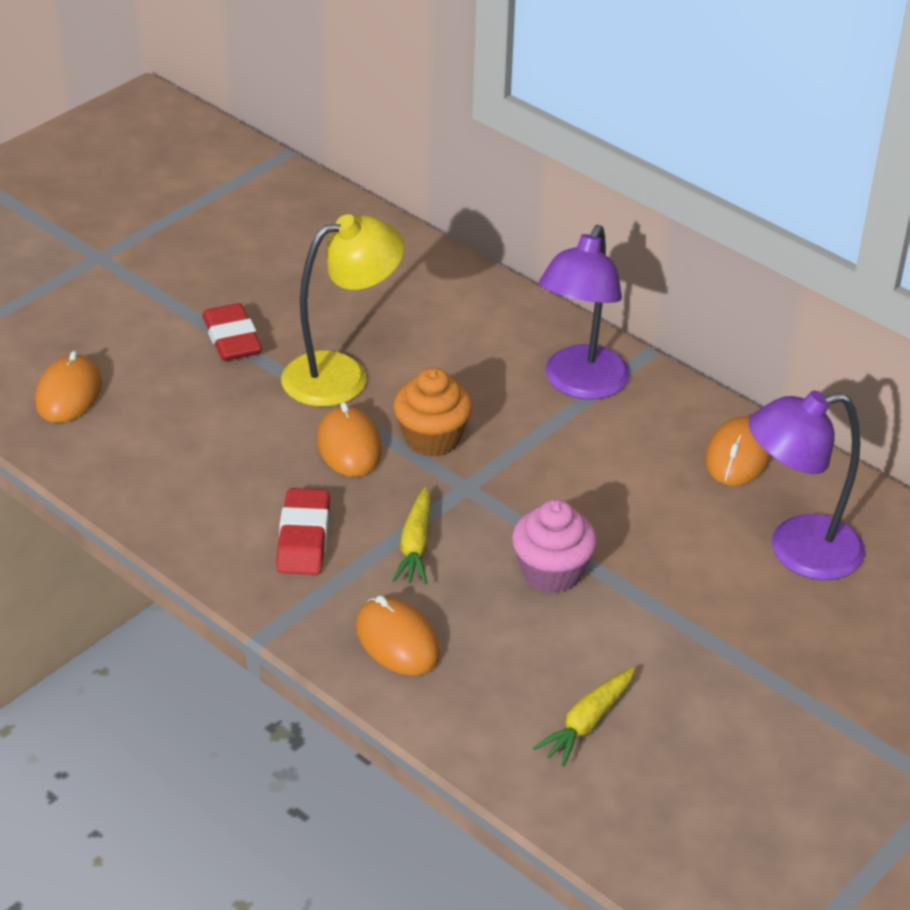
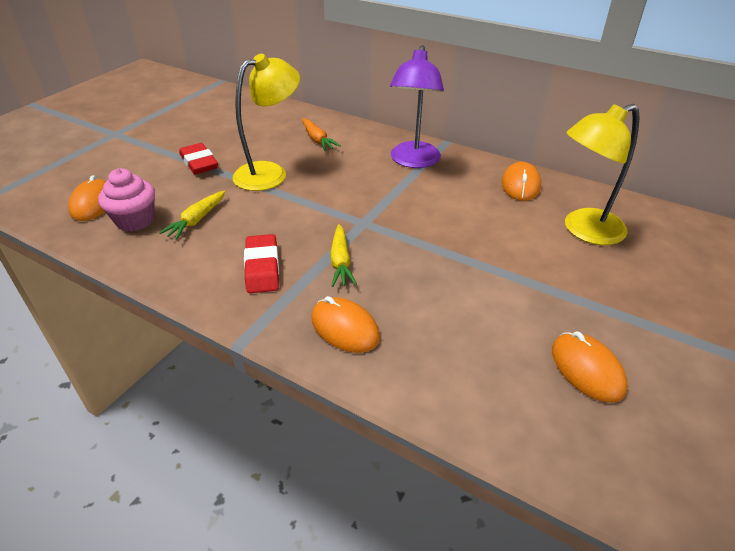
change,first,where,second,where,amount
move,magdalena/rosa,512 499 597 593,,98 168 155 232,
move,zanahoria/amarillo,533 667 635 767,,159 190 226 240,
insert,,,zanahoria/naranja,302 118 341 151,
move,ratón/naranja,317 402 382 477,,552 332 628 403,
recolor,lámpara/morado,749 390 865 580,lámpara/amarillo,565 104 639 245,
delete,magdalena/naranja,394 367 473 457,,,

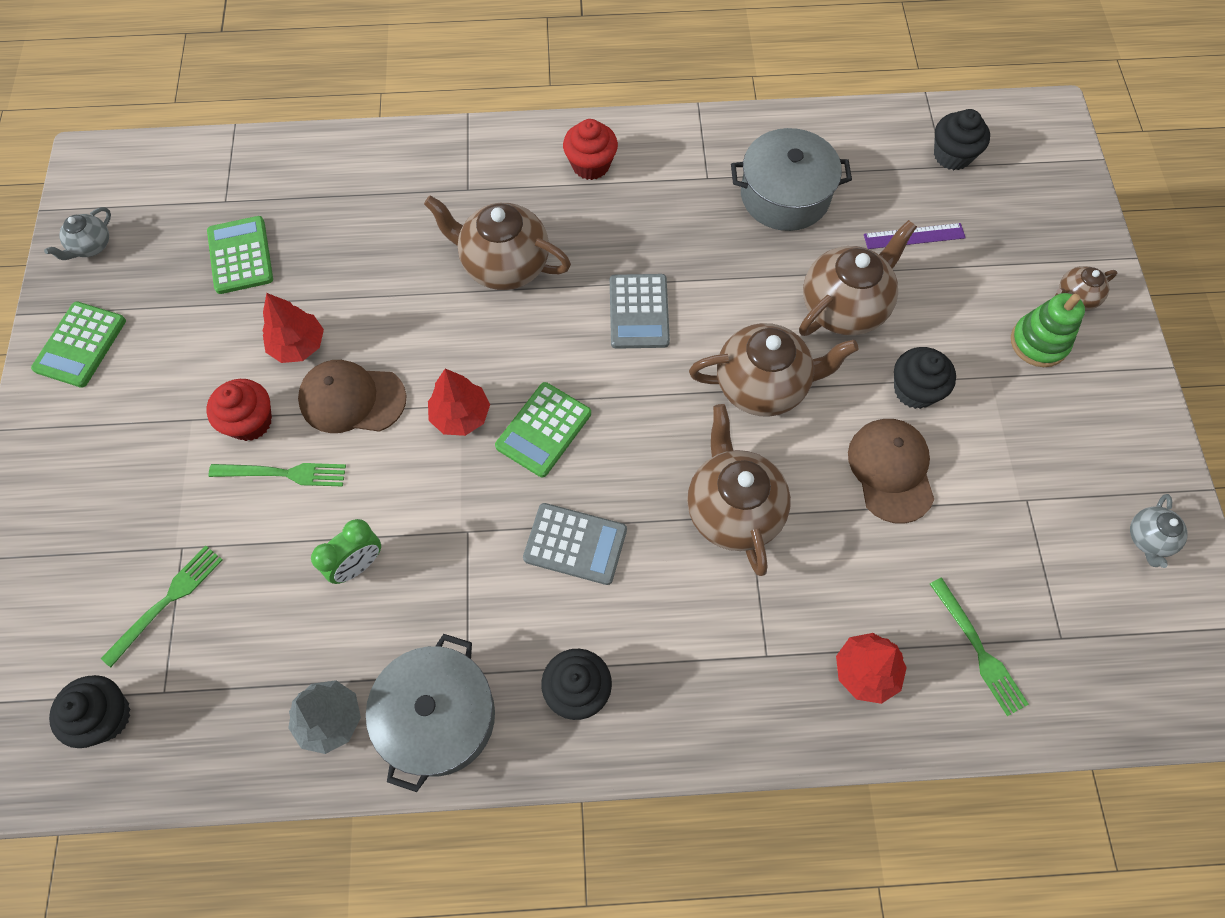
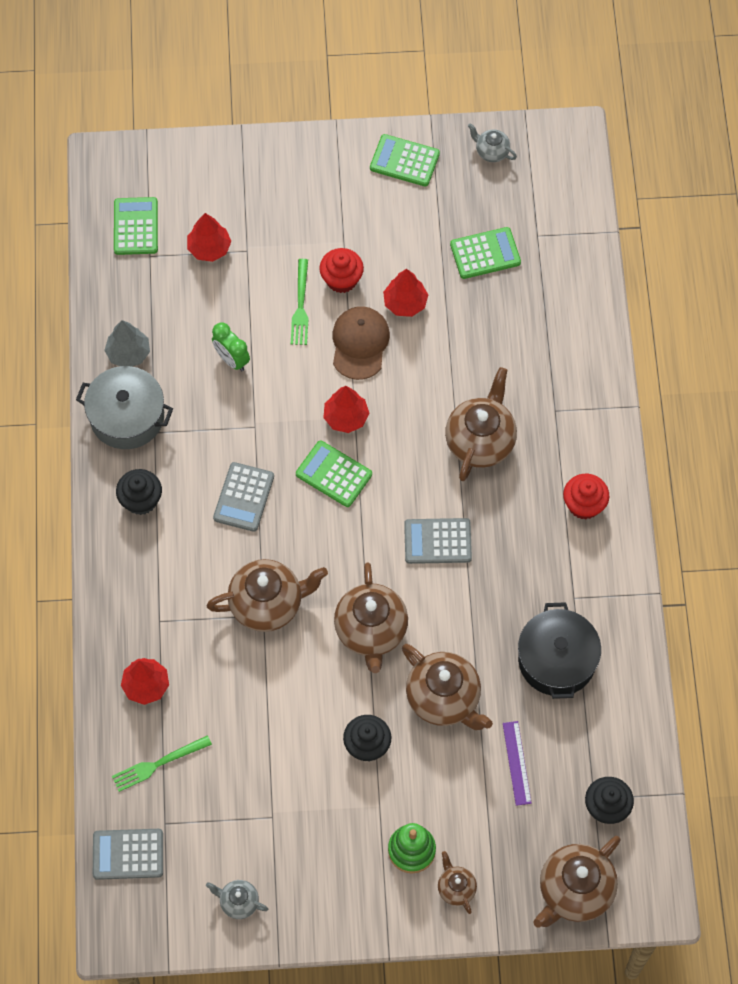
change,first,where,second,where,amount
insert,,,calculadora/gris,93 829 163 880,
replace,magdalena/negro,49 675 131 748,calculadora/verde,114 197 158 255,
replace,tenedor/verde,101 546 223 667,árbol/rojo,187 213 232 262,
recolor,olla/gris,731 128 852 231,olla/negro,518 602 601 699,
insert,,,tetera/marrón,533 836 620 928,
delete,gorra/marrón,848 419 934 524,,,

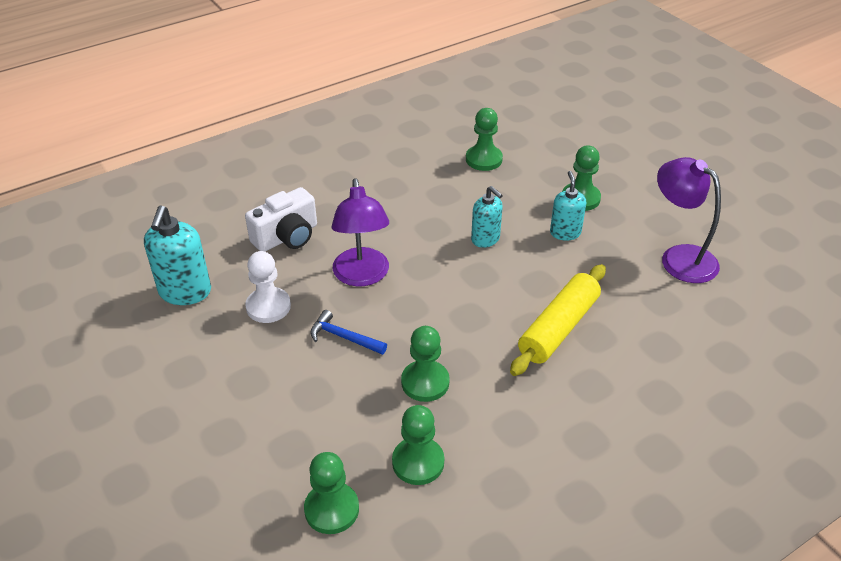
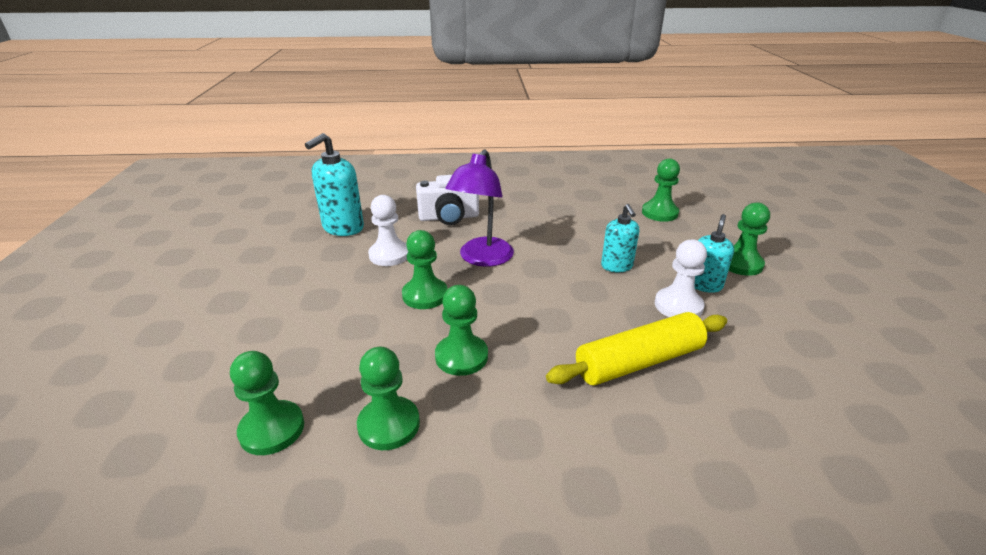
change,first,where,second,where,amount
replace,martillo/azul,310 310 387 355,peón/verde,402 230 448 309,
insert,,,peón/blanco,655 239 707 317,
delete,lámpara/morado,657 157 721 283,,,

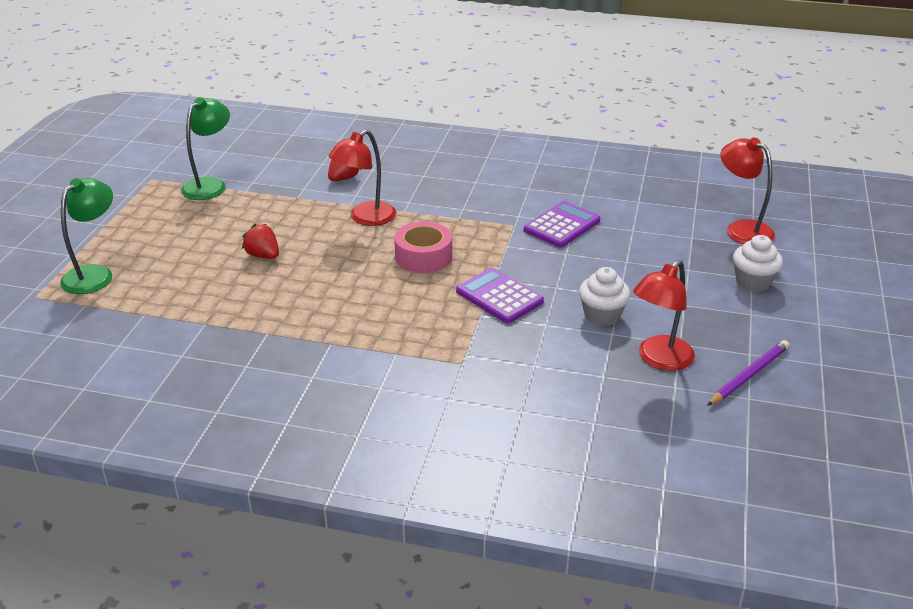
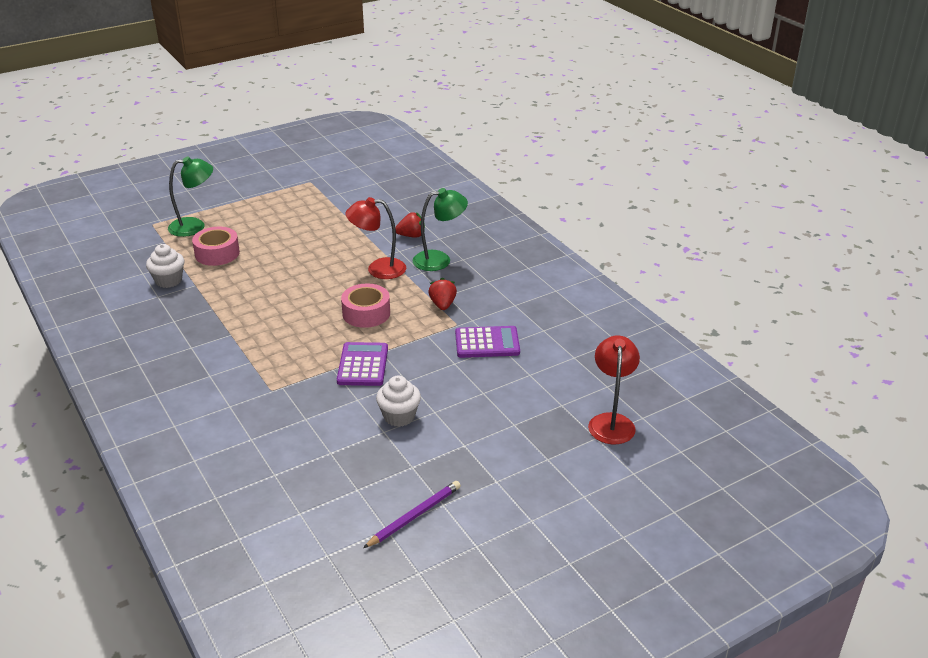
change,first,where,second,where,amount
move,magdalena/blanco,733 235 783 292,,146 244 184 288,
insert,,,cinta adhesiva/rosa,192 227 240 266,
rotate,lápiz/morado,707 340 789 406,,363 481 461 548,45 degrees counterclockwise
move,lámpara/verde,181 97 230 200,,413 188 468 271,
move,fresa/rojo,242 223 279 259,,429 278 457 310,
delete,lámpara/rojo,633 260 695 371,,,

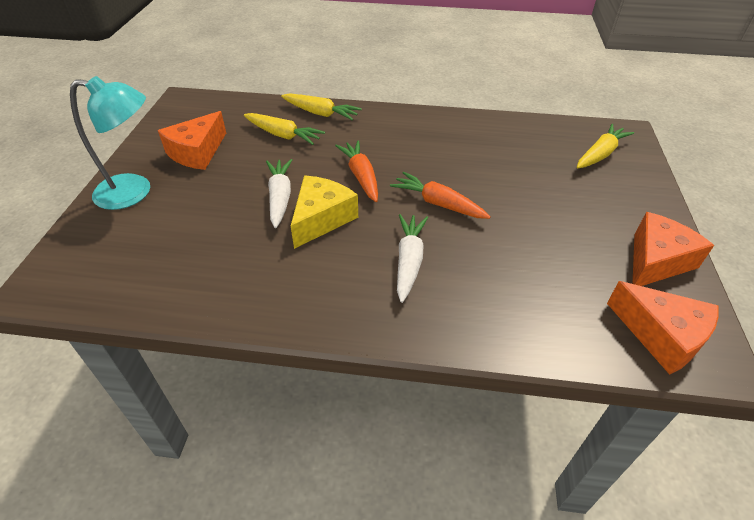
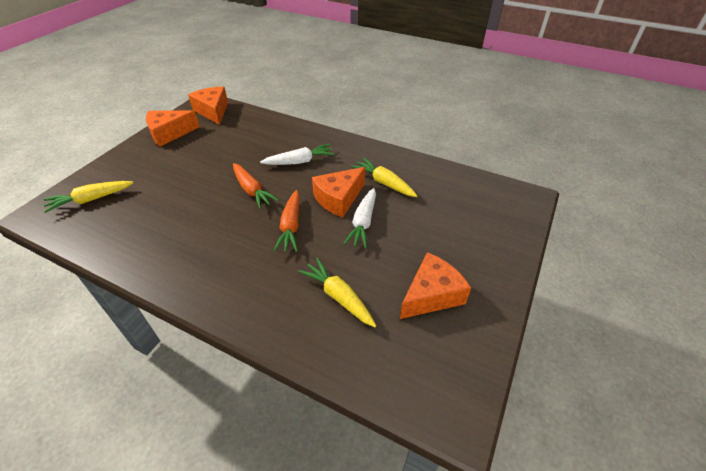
change,first,where,second,where,amount
rotate,zanahoria/blanco,397 214 428 303,,260 144 335 165,135 degrees counterclockwise
recolor,queso/amarillo,291 176 358 249,queso/naranja,312 167 365 217,
move,zanahoria/amarillo,281 93 362 120,,351 158 417 197,
delete,lámpara/turquesa,70 76 150 210,,,

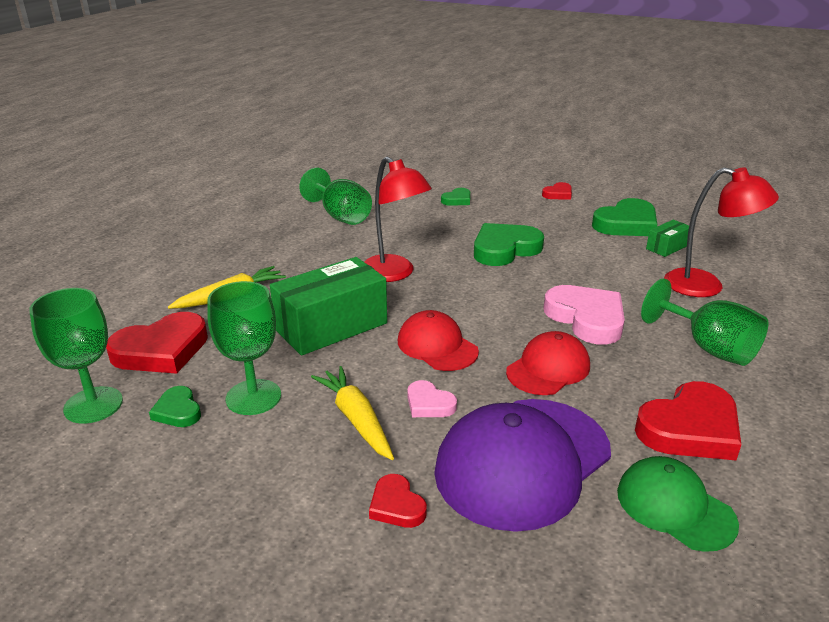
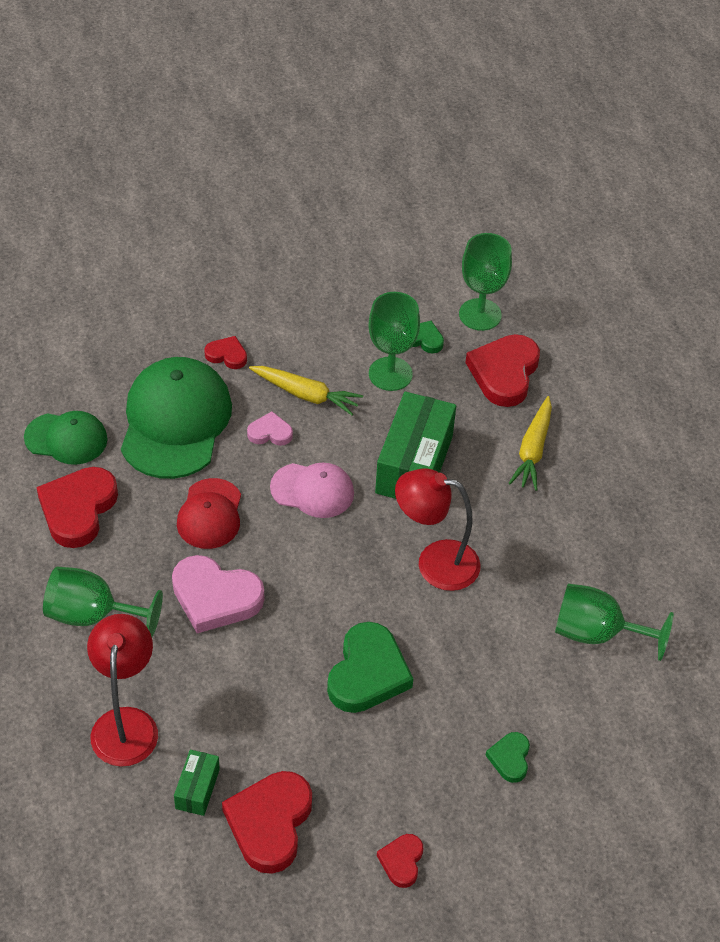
change,first,where,second,where,amount
rotate,lámpara/rojo,664 167 779 297,,87 614 158 767,105 degrees clockwise
recolor,gorra/morado,434 399 611 532,gorra/verde,121 357 232 479,
recolor,corazón/verde,592 198 657 236,corazón/rojo,222 771 312 874,
recolor,gorra/rojo,398 310 479 371,gorra/rosa,270 463 354 518,

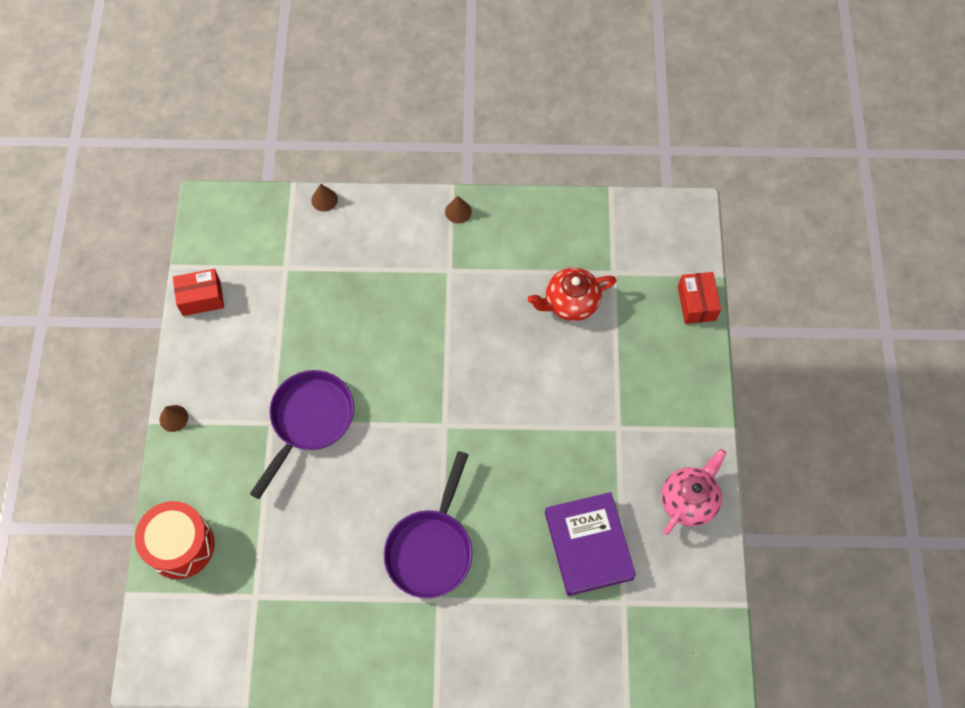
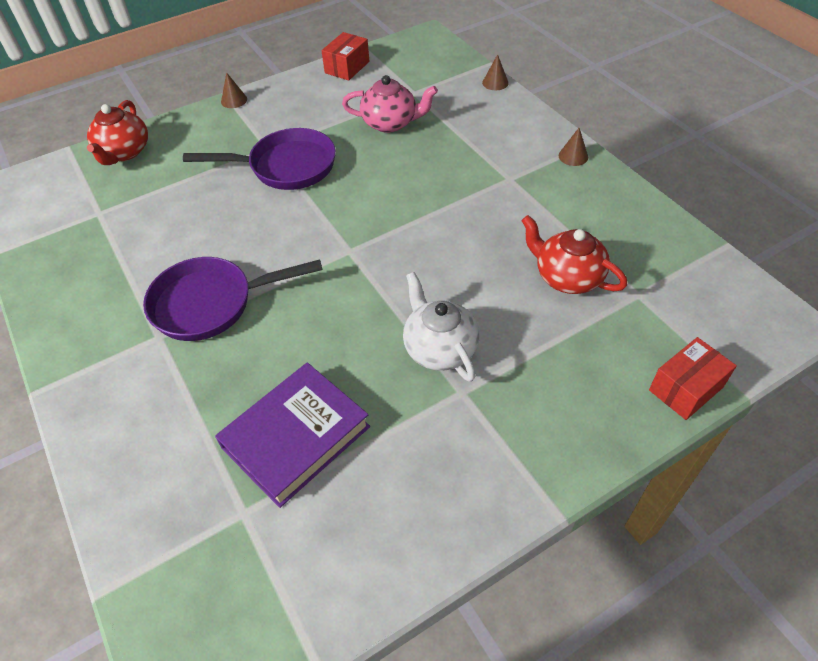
change,first,where,second,where,amount
replace,tambor/rojo,135 501 214 579,tetera/rojo,87 100 148 165,
rotate,caja/rojo,173 269 224 316,,321 32 369 81,75 degrees clockwise
move,tetera/rosa,661 449 726 535,,342 75 438 133,
insert,,,tetera/blanco,403 272 480 382,

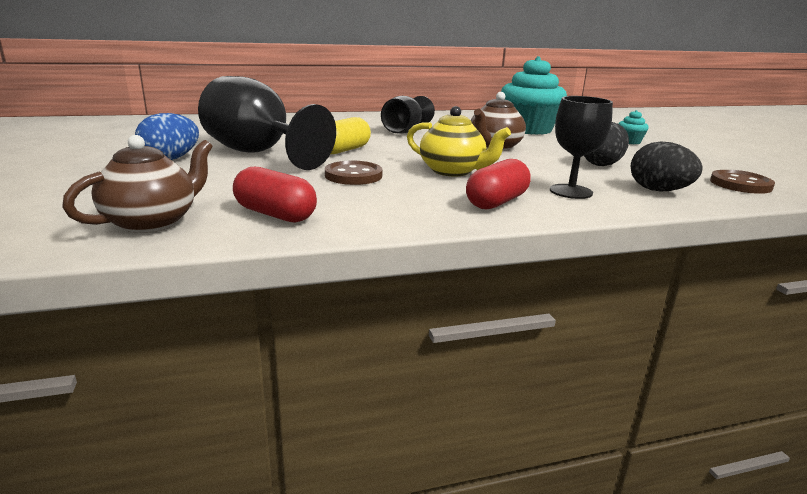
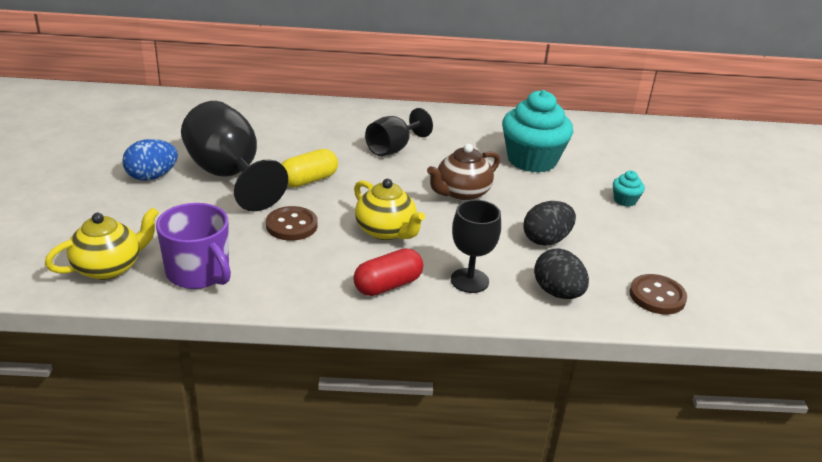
change,first,where,second,where,amount
recolor,tetera/marrón,62 135 213 233,tetera/amarillo,45 207 159 280,
replace,cápsula/rojo,233 167 317 222,taza/morado,156 203 231 289,

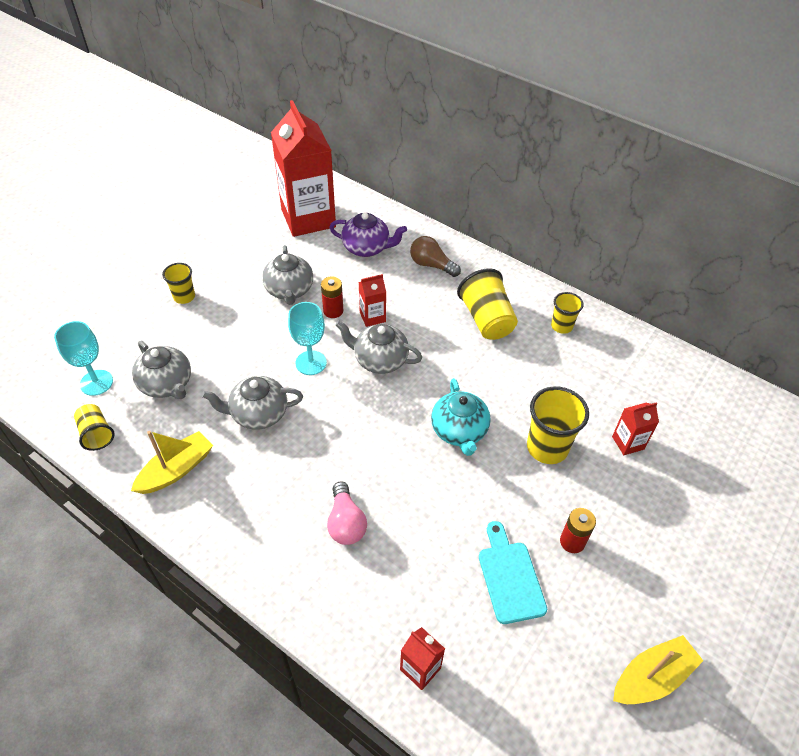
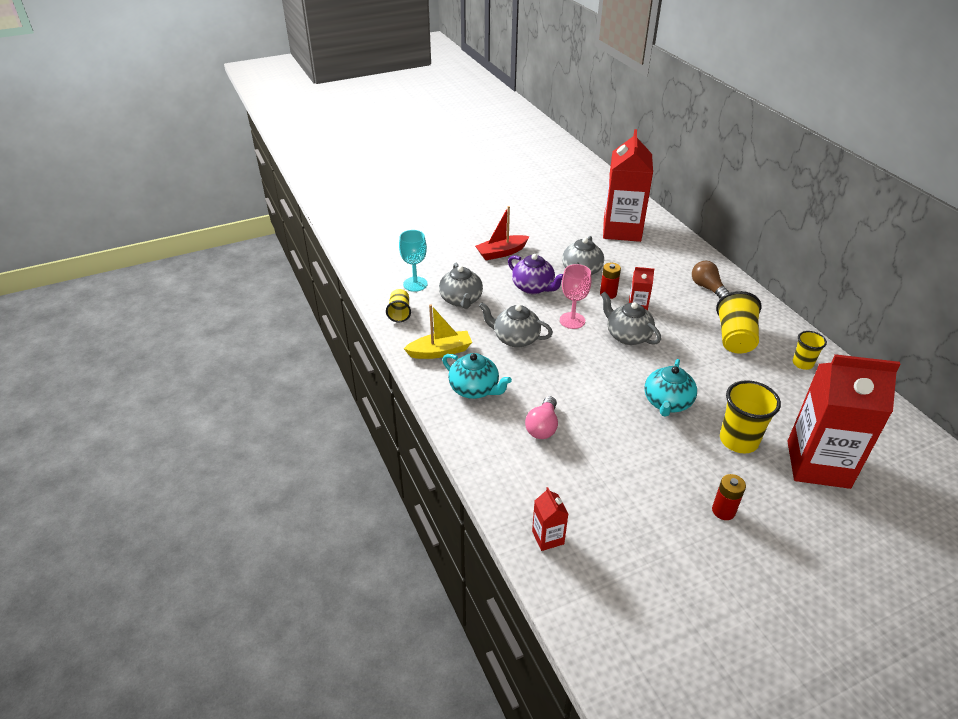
change,first,where,second,where,amount
insert,,,tetera/turquesa,442 353 512 399,
replace,vaso/amarillo,162 263 195 304,barco/rojo,475 206 530 260,
move,tetera/morado,329 213 407 257,,508 254 563 294,
recolor,copa/turquesa,288 302 327 375,copa/rosa,560 264 591 329,
resize,cartón de leche/rojo,612 402 659 455,,787 354 901 489,x2.37
delete,tabla de cortar/turquesa,479 521 547 624,,,
delete,barco/amarillo,613 635 703 704,,,

